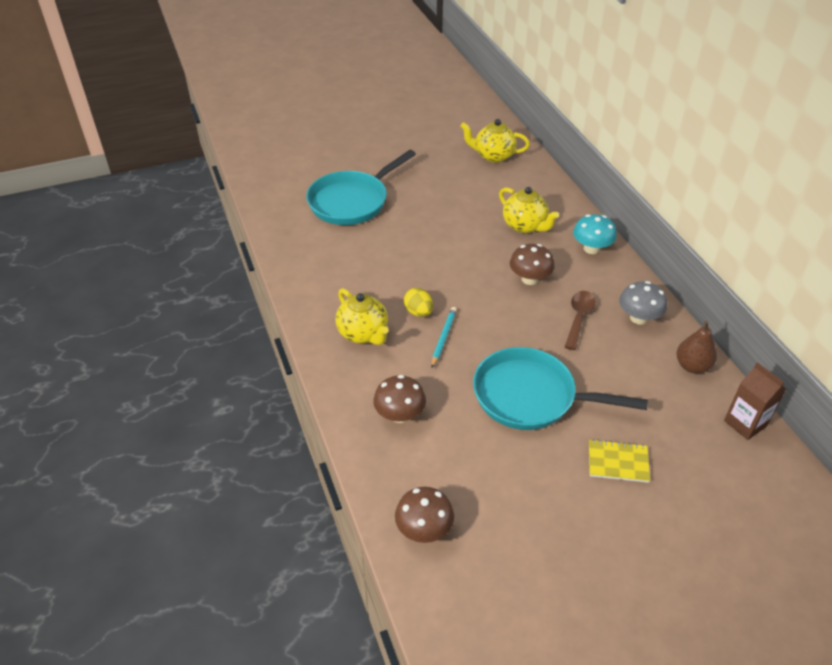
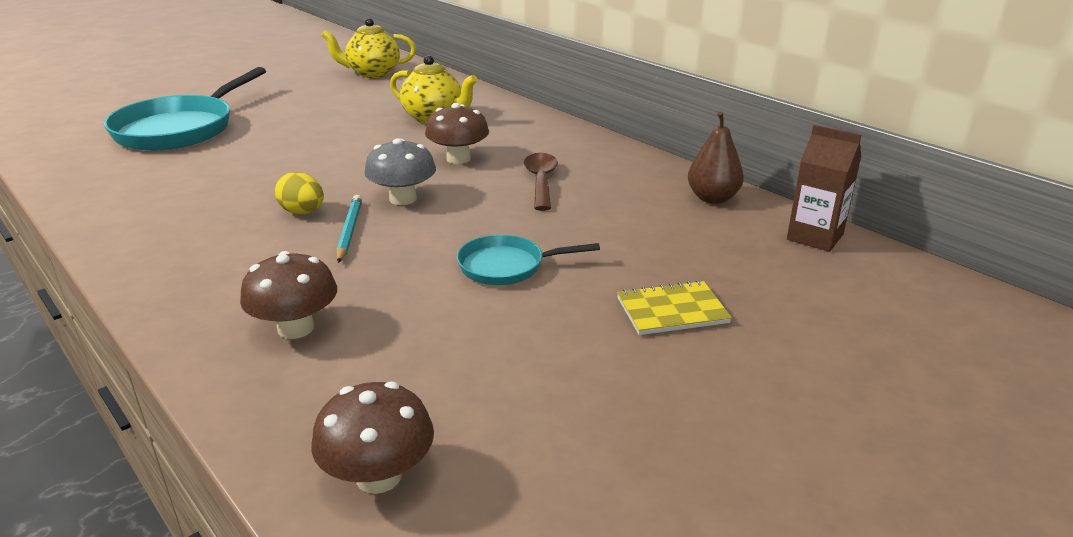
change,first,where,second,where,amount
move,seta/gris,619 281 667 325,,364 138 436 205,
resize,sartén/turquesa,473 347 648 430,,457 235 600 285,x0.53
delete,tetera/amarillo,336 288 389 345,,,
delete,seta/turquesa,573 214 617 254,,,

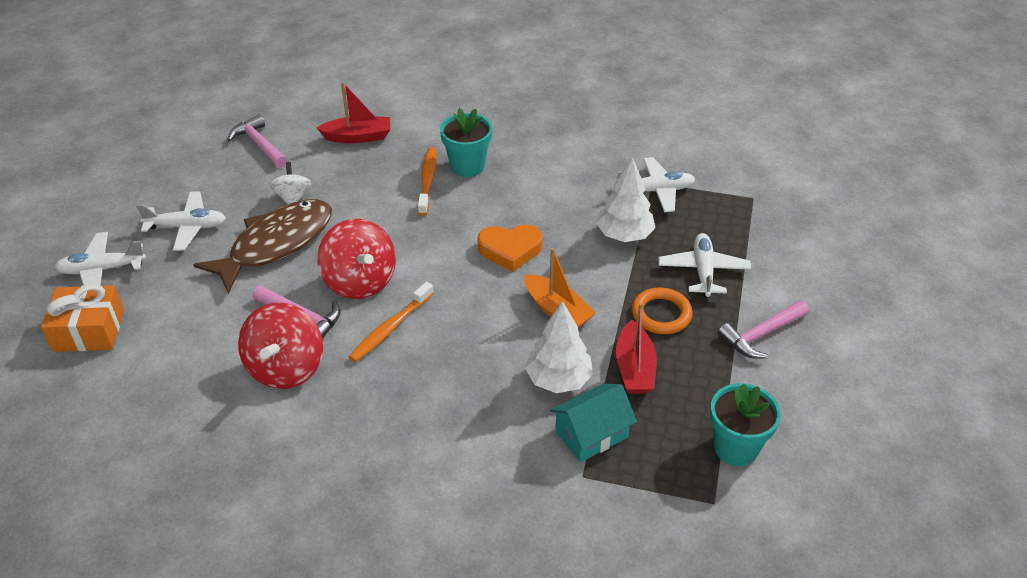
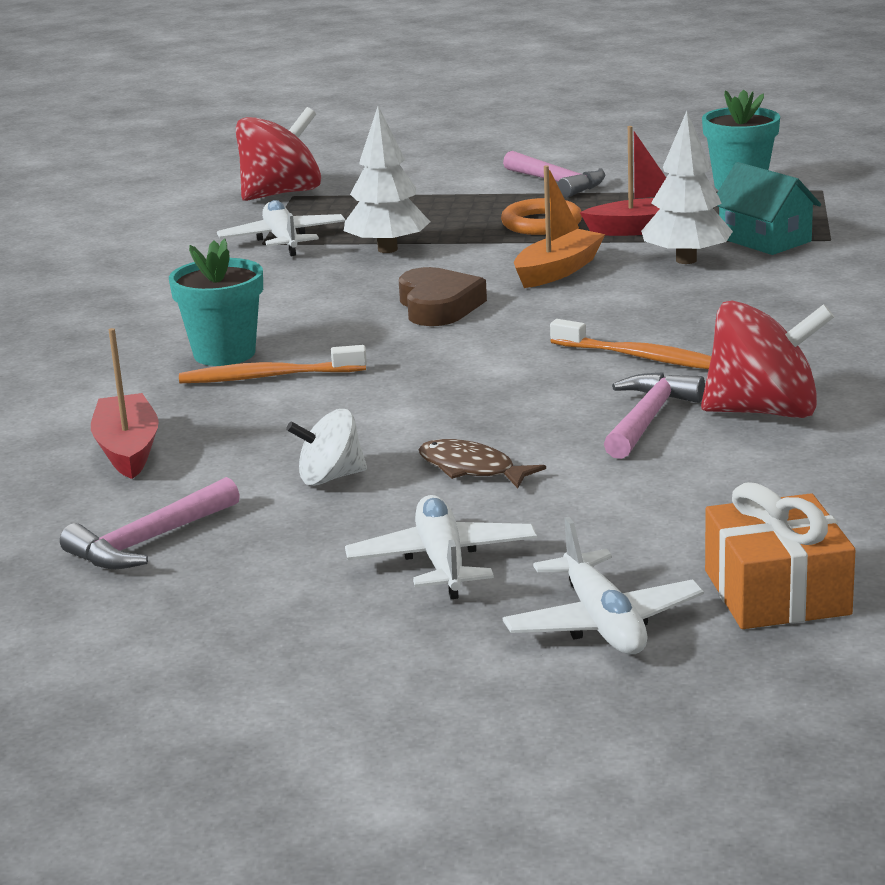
change,first,where,second,where,amount
move,peonza/rojo,317 219 396 299,,236 107 321 201,
recolor,corazón/naranja,478 224 543 272,corazón/marrón,399 267 487 326,
resize,pez/marrón,193 199 332 294,,418 439 546 488,x0.47
delete,avión/blanco,658 233 751 298,,,

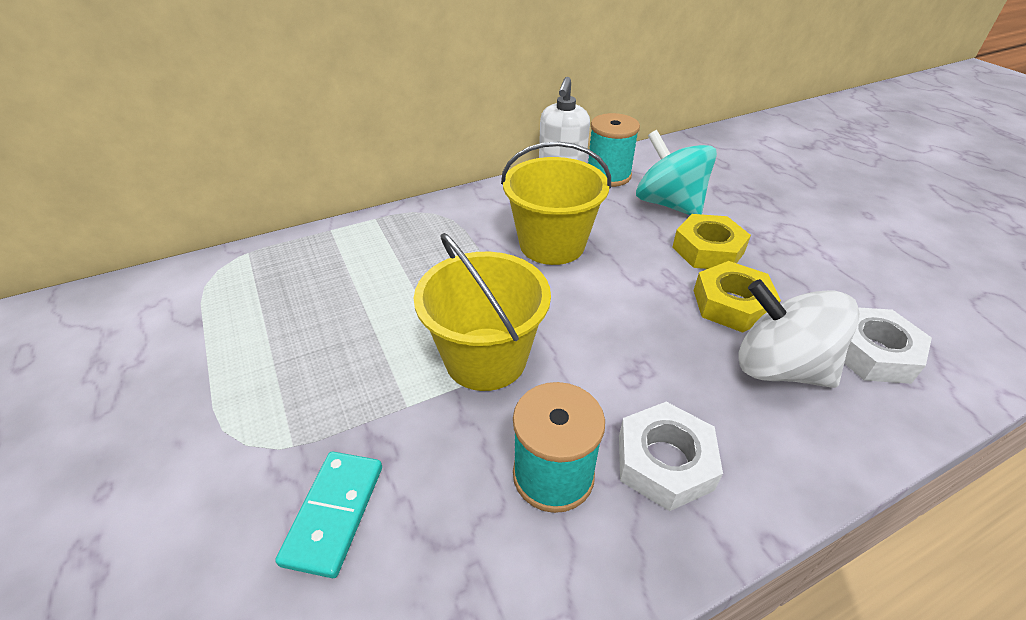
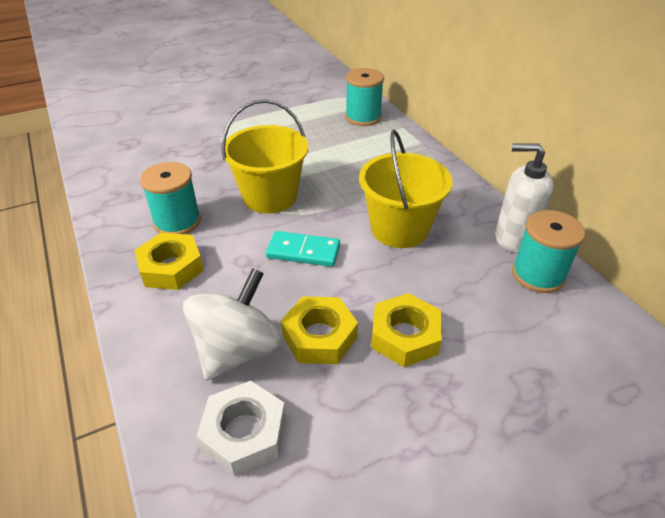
change,first,where,second,where,amount
recolor,tuerca/blanco,619 402 723 511,tuerca/amarillo,134 233 204 290,
move,ficha de dominó/turquesa,275 452 382 578,,266 231 340 267,
insert,,,carrete/turquesa,345 68 384 126,
delete,peonza/turquesa,636 130 717 215,,,

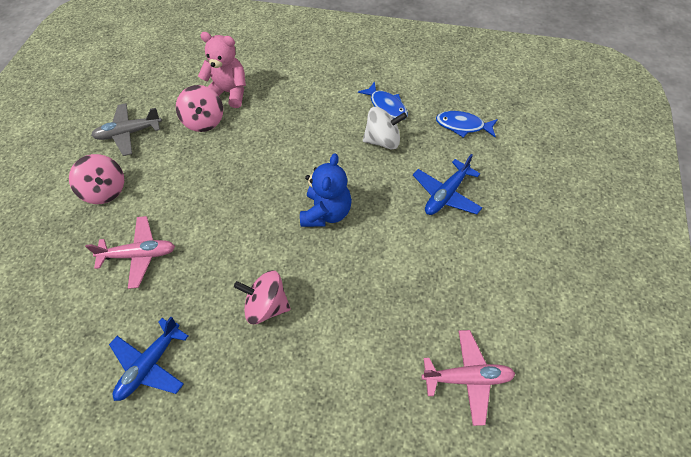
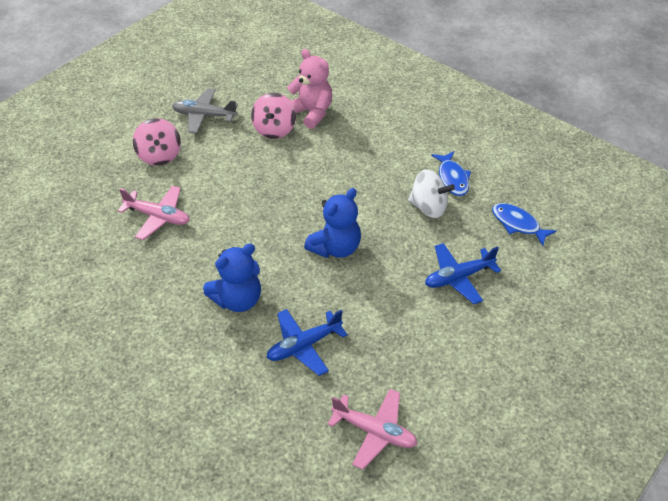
change,first,where,second,where,amount
replace,peonza/rosa,234 270 291 324,osito/azul,203 243 261 312,
move,avión/azul,109 317 189 401,,267 309 348 376,

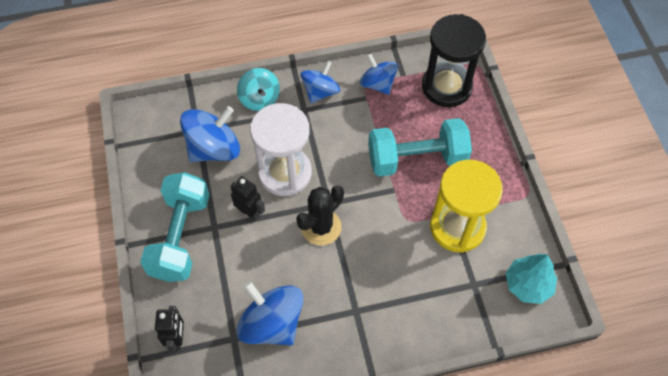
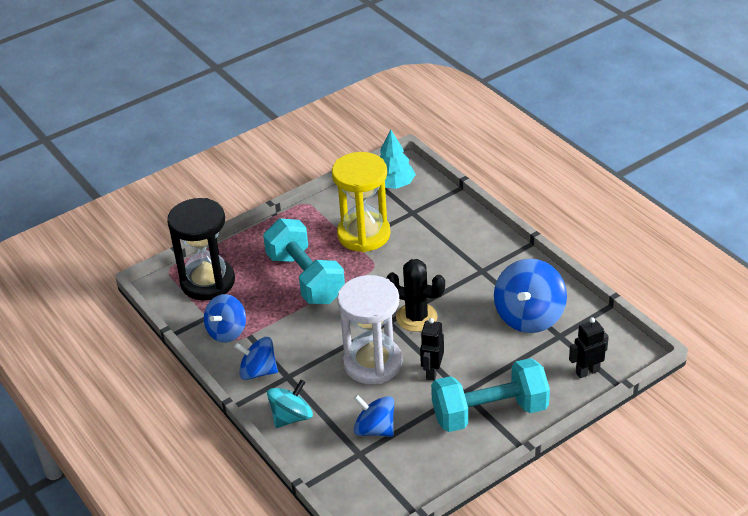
change,first,where,second,where,amount
resize,peonza/azul,180 106 240 162,,354 395 394 437,x0.66

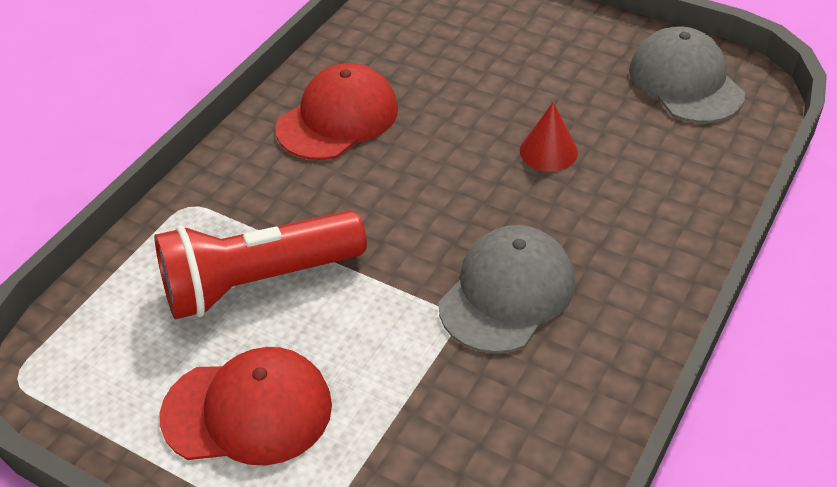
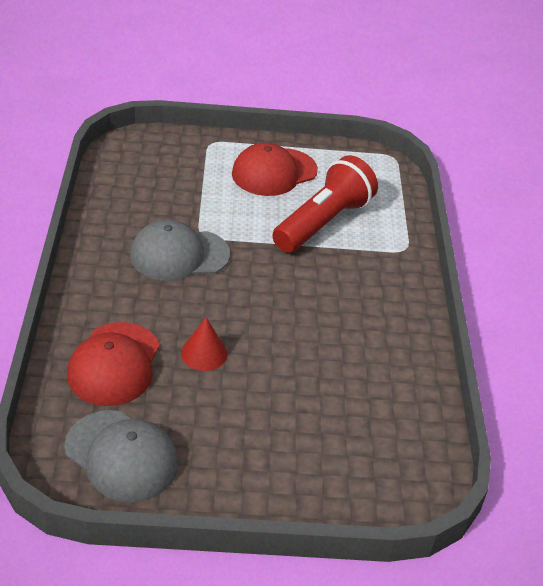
change,first,where,second,where,amount
move,gorra/rojo,275 63 398 160,,67 322 160 406,
rotate,gorra/gris,439 225 575 354,,130 220 230 281,75 degrees clockwise

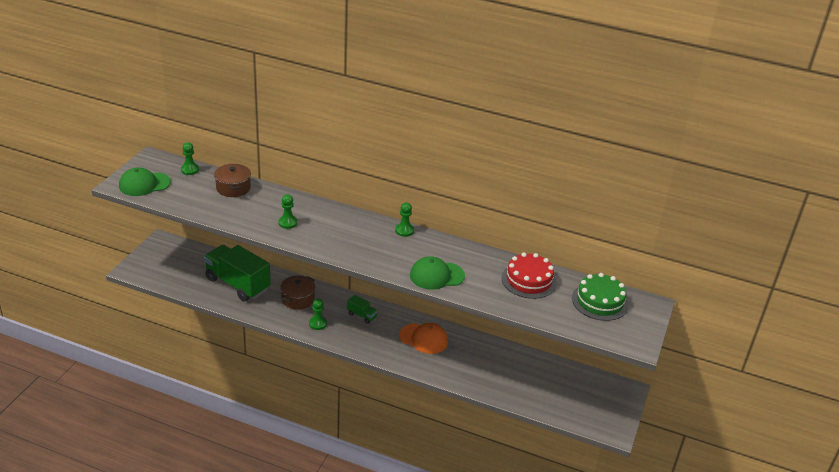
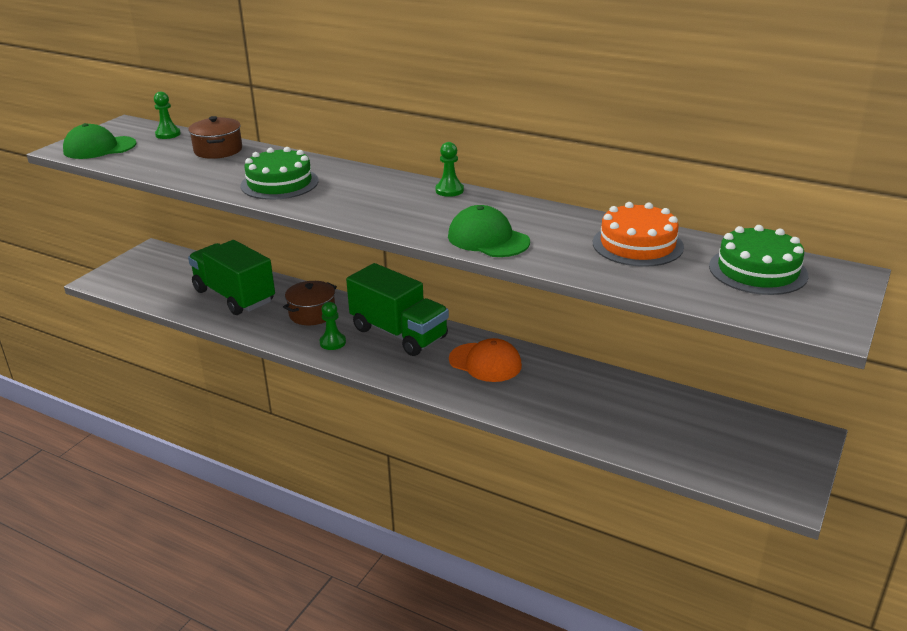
change,first,where,second,where,amount
replace,peón/verde,278 194 297 229,tarta/verde,240 147 319 200,
resize,camión/verde,347 295 378 324,,346 263 449 356,x2.33
rotate,gorra/verde,410 256 465 290,,448 205 530 257,45 degrees clockwise
recolor,tarta/rojo,501 253 557 299,tarta/naranja,593 202 684 267,

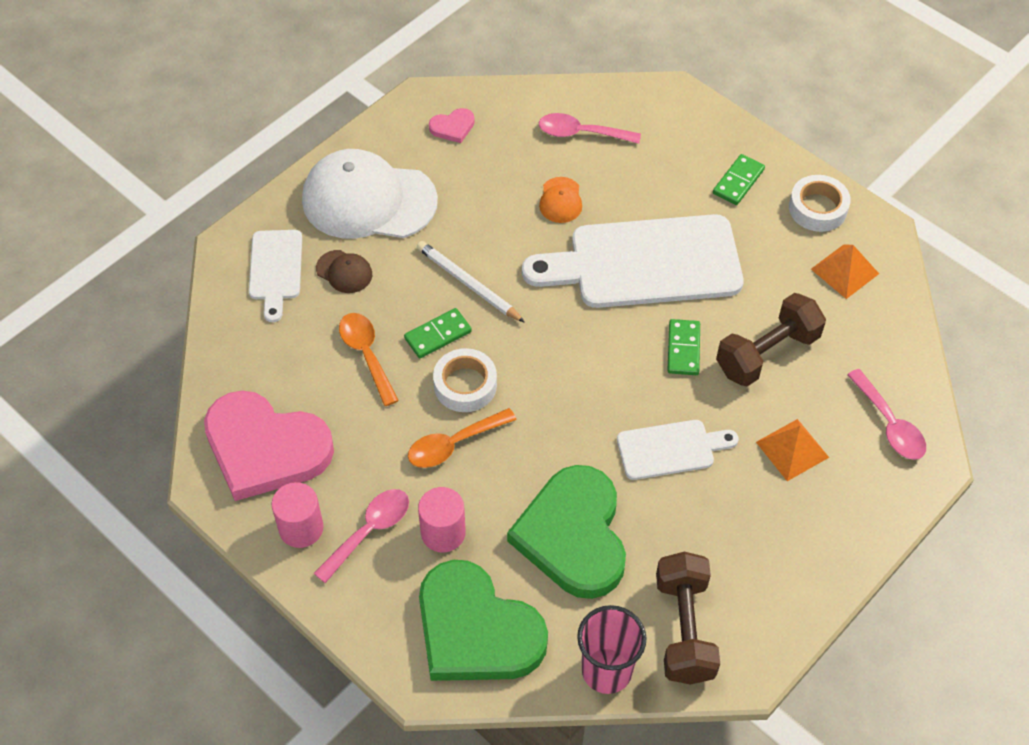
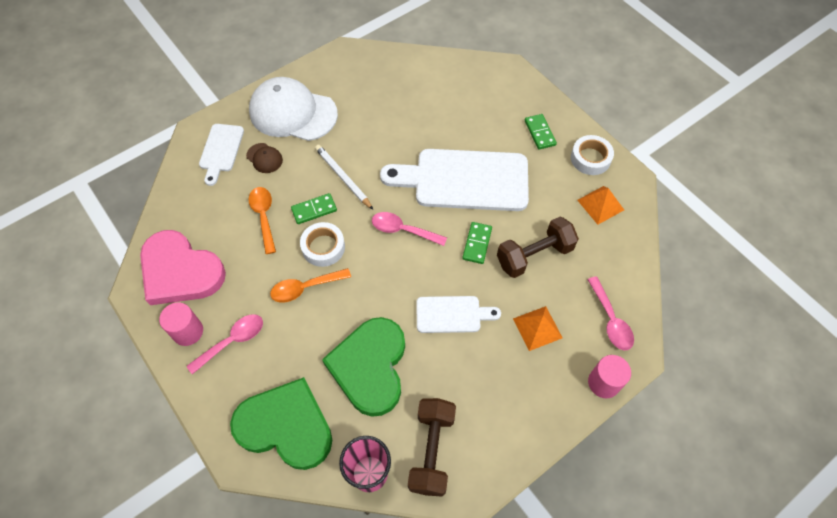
change,first,where,second,where,amount
rotate,corazón/verde,419 560 548 681,,230 377 332 470,150 degrees clockwise
move,cuchara/rosa,539 113 641 144,,372 212 447 246,
rotate,ficha de dominó/verde,713 154 765 205,,525 114 557 150,60 degrees counterclockwise
move,cilindro/rosa,418 487 466 552,,588 355 631 398,
delete,corazón/rosa,429 108 475 143,,,
delete,gorra/naranja,539 177 582 223,,,

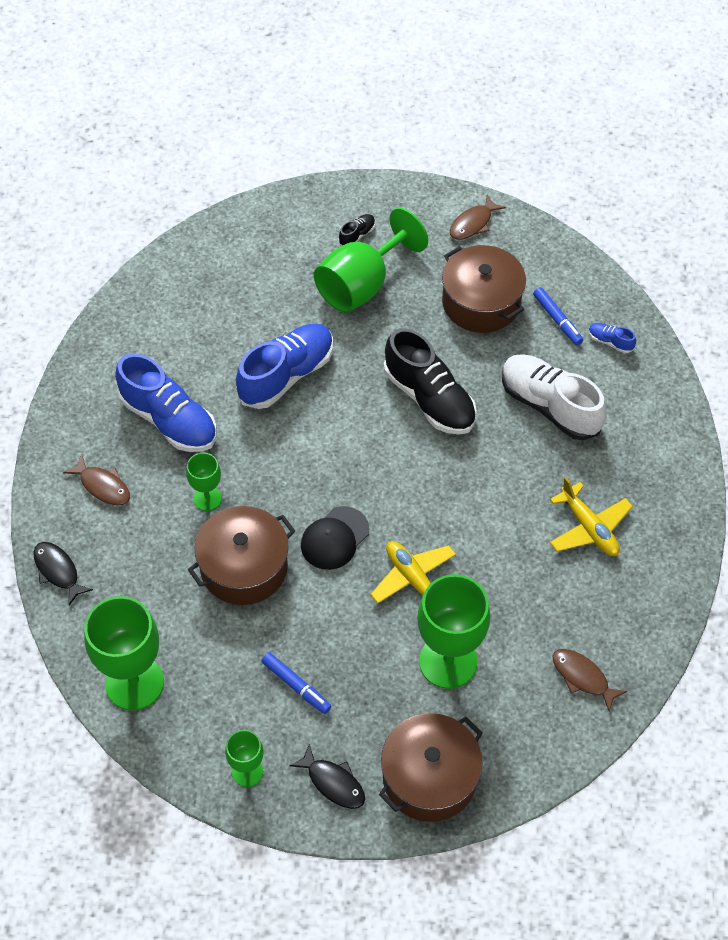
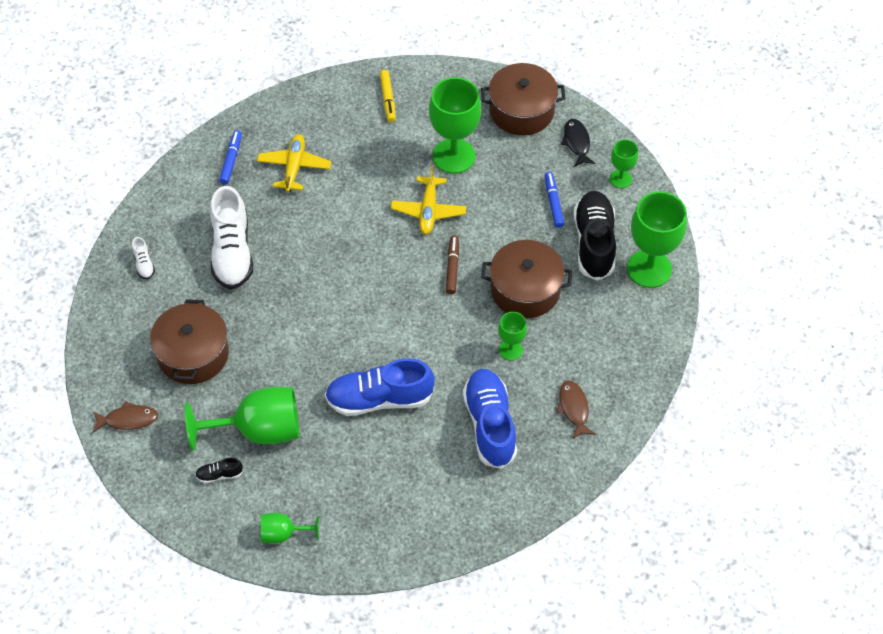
change,first,where,second,where,amount
recolor,zapato/azul,588 323 636 353,zapato/blanco,132 237 155 280,
move,rotulador/azul,533 287 583 345,,219 130 242 184,
insert,,,copa/verde,261 513 319 543,
replace,pez/marrón,553 649 627 711,rotulador/amarillo,380 70 396 122,
replace,gorra/negro,301 506 369 570,rotulador/marrón,446 235 459 294,
move,zapato/negro,384 328 477 435,,574 191 616 281,
delete,pez/negro,33 542 93 606,,,

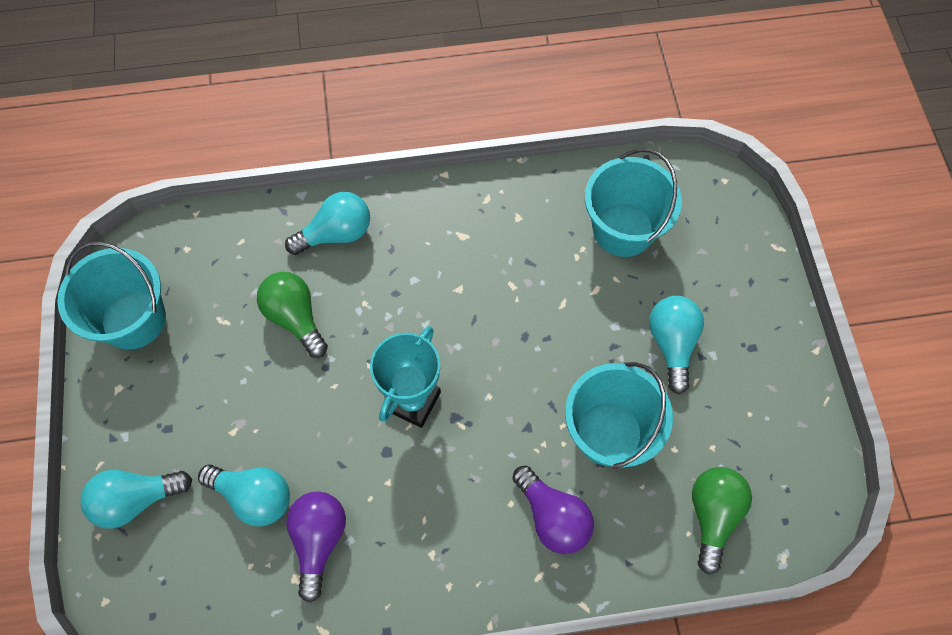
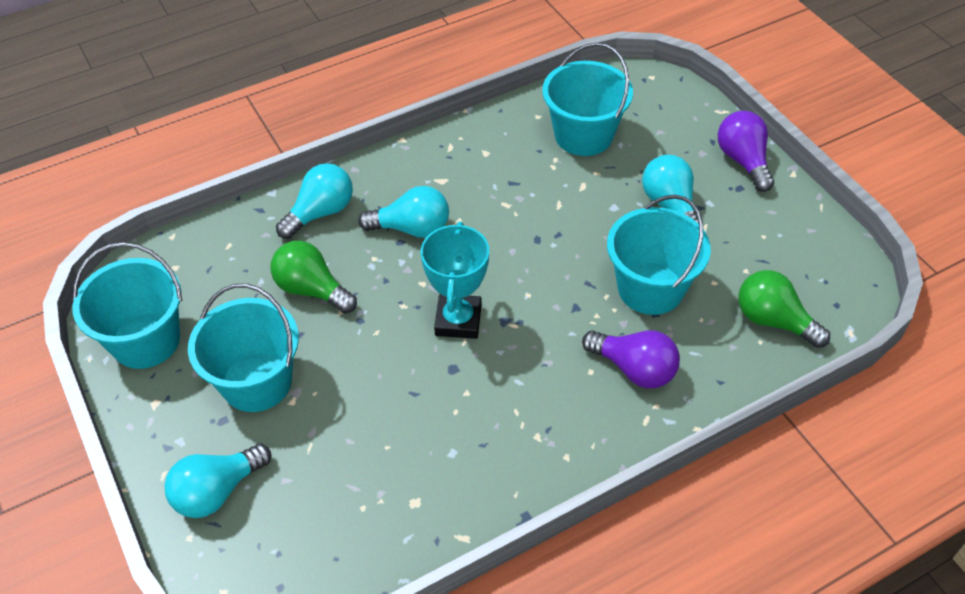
change,first,where,second,where,amount
insert,,,balde/turquesa,188 284 299 412,
move,bombilla/turquesa,198 465 290 526,,358 186 449 238,
move,bombilla/morado,286 492 346 602,,718 111 774 192,
rotate,bombilla/verde,692 467 752 574,,738 270 830 348,45 degrees counterclockwise

